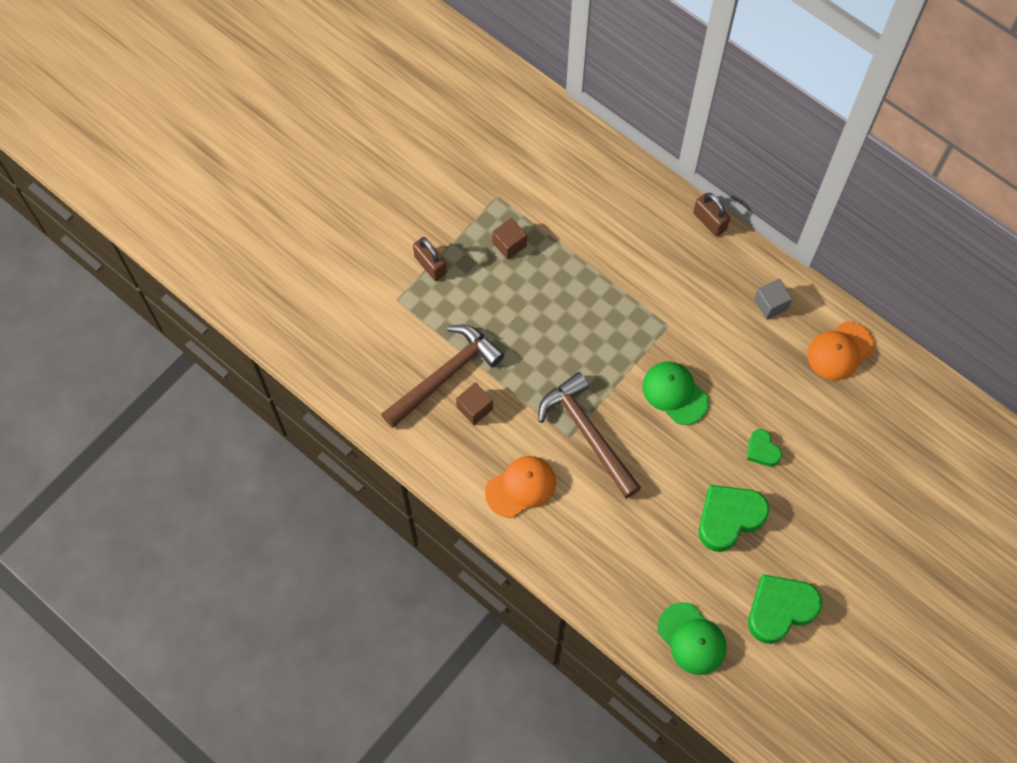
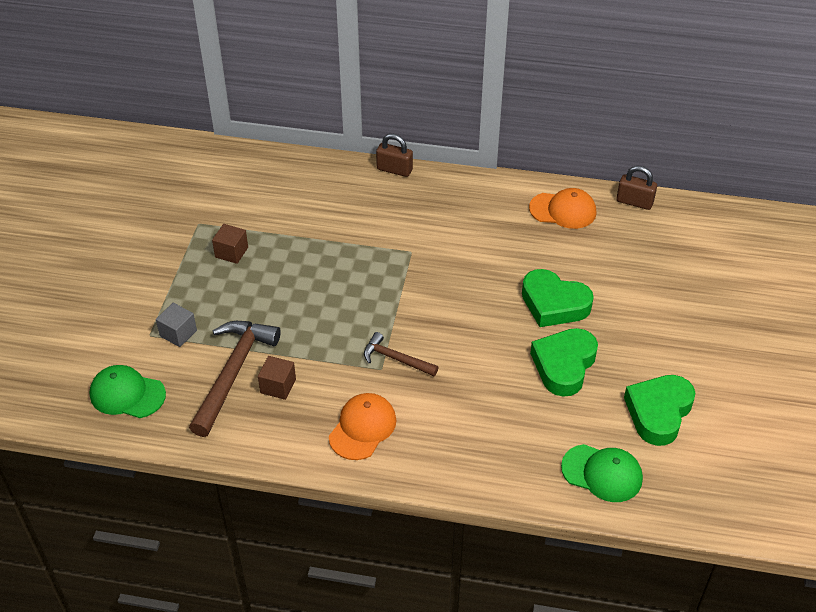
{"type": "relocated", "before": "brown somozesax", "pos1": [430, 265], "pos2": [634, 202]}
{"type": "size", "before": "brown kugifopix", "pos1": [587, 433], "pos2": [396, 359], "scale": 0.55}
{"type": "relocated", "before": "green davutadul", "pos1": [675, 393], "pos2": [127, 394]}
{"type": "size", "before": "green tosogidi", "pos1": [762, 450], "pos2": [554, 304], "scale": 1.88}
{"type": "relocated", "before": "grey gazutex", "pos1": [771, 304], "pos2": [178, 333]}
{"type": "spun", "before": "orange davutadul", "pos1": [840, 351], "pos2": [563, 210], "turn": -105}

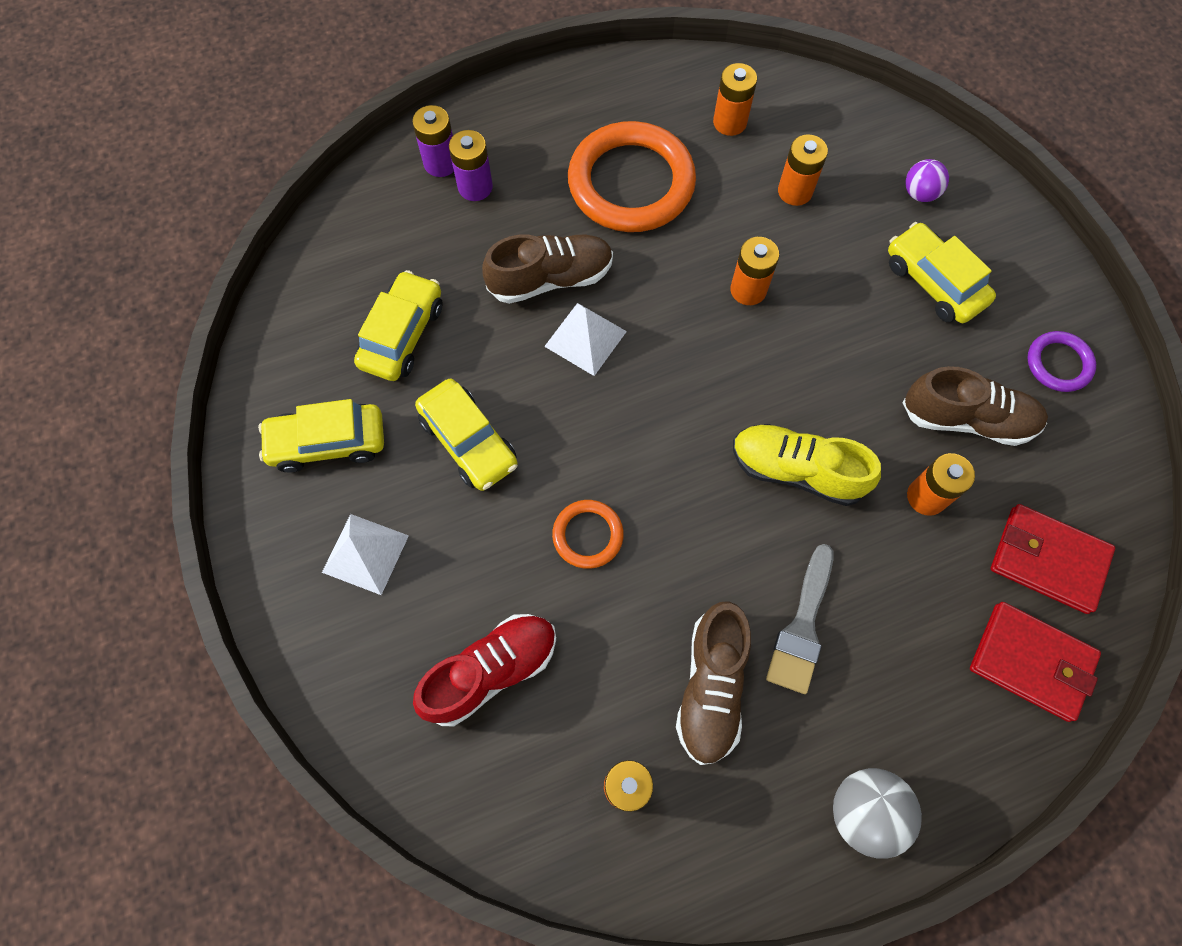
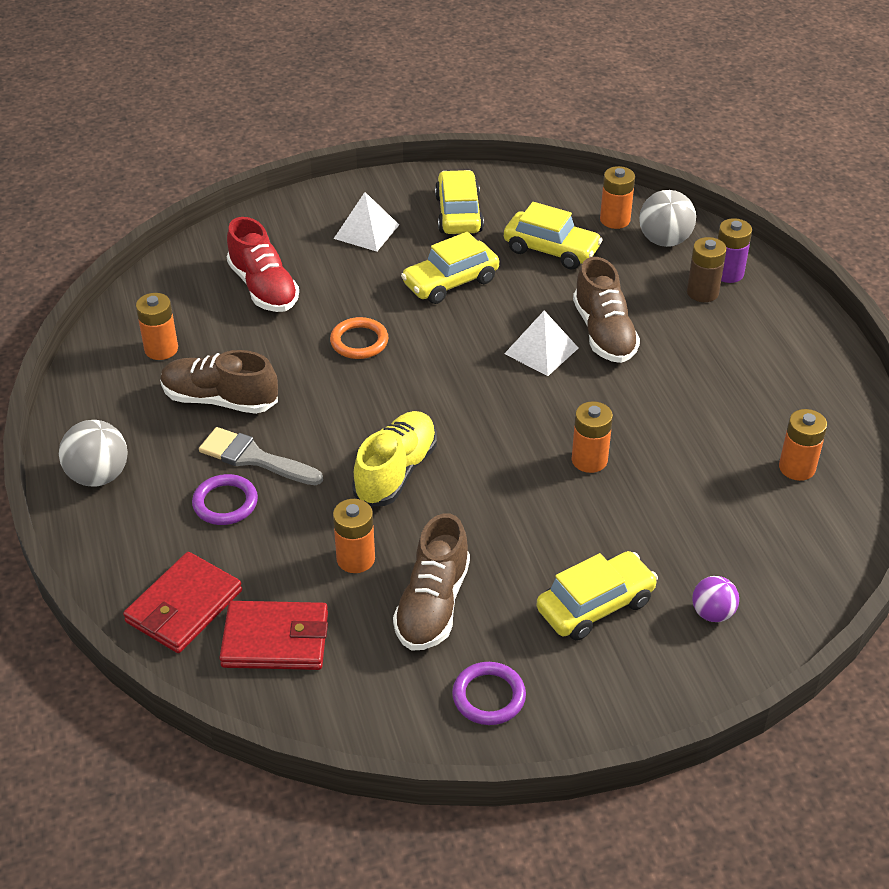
{"type": "colour", "before": "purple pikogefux", "after": "brown pikogefux", "pos1": [475, 187], "pos2": [702, 292]}
{"type": "missing", "before": "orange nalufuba", "pos1": [631, 183]}
{"type": "relocated", "before": "orange pikogefux", "pos1": [795, 191], "pos2": [615, 220]}
{"type": "spun", "before": "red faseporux", "pos1": [1048, 560], "pos2": [275, 640], "turn": 60}
{"type": "appeared", "after": "purple nalufuba", "pos2": [225, 503]}
{"type": "appeared", "after": "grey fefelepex", "pos2": [664, 240]}

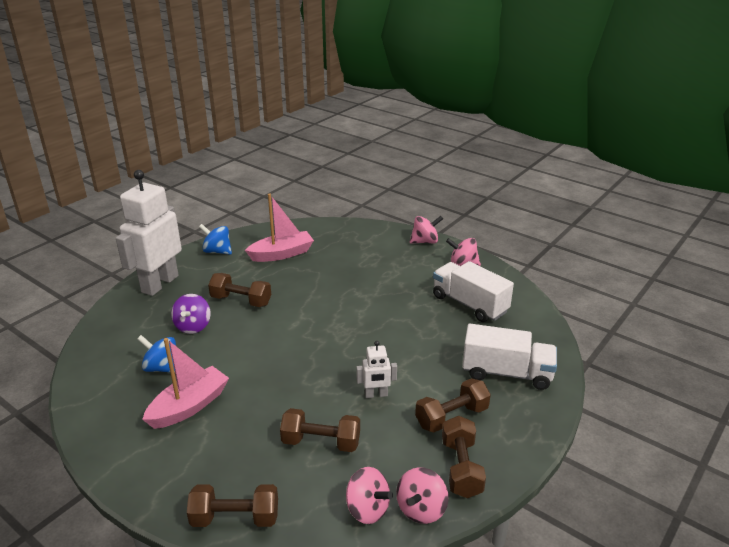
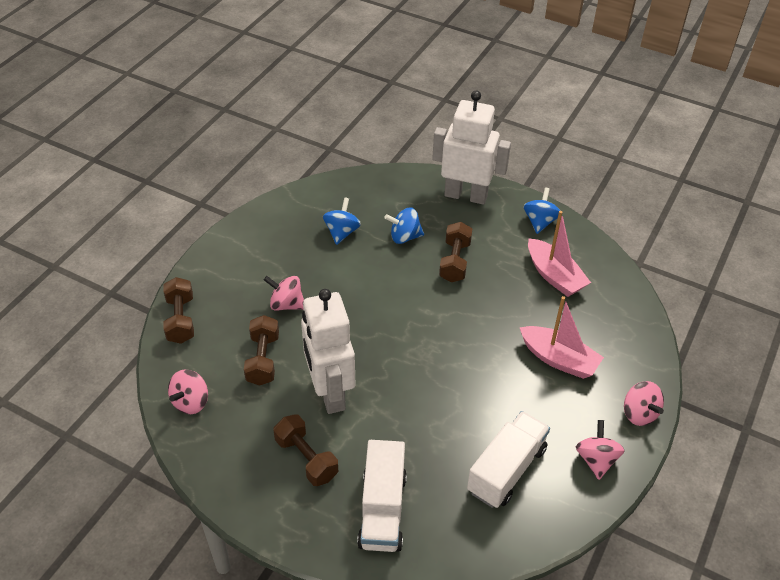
{"type": "relocated", "before": "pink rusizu", "pos1": [189, 406], "pos2": [558, 359]}
{"type": "colour", "before": "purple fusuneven", "after": "blue fusuneven", "pos1": [193, 326], "pos2": [404, 237]}
{"type": "size", "before": "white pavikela", "pos1": [376, 395], "pos2": [330, 392], "scale": 2.25}
{"type": "relocated", "before": "pink fusuneven", "pos1": [421, 509], "pos2": [286, 304]}
{"type": "missing", "before": "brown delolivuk", "pos1": [461, 468]}

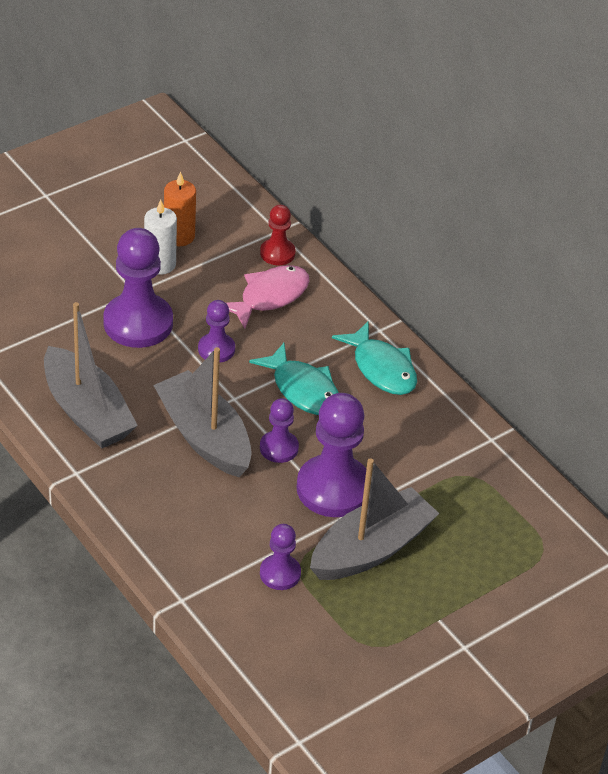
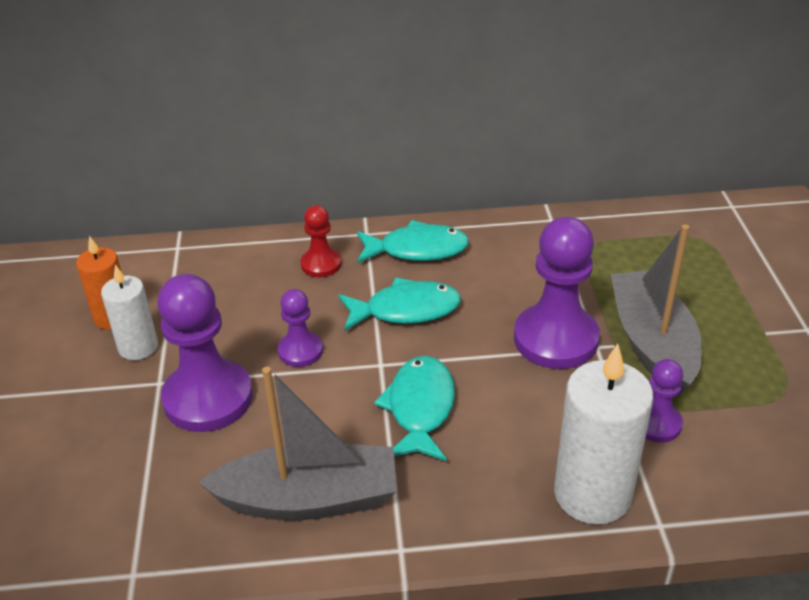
{"type": "exchanged", "before": "grey rusizu", "after": "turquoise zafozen", "pos1": [204, 436], "pos2": [420, 408]}
{"type": "missing", "before": "pink zafozen", "pos1": [269, 297]}
{"type": "relocated", "before": "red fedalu", "pos1": [277, 253], "pos2": [321, 264]}
{"type": "missing", "before": "purple fedalu", "pos1": [279, 448]}
{"type": "appeared", "after": "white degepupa", "pos2": [592, 494]}

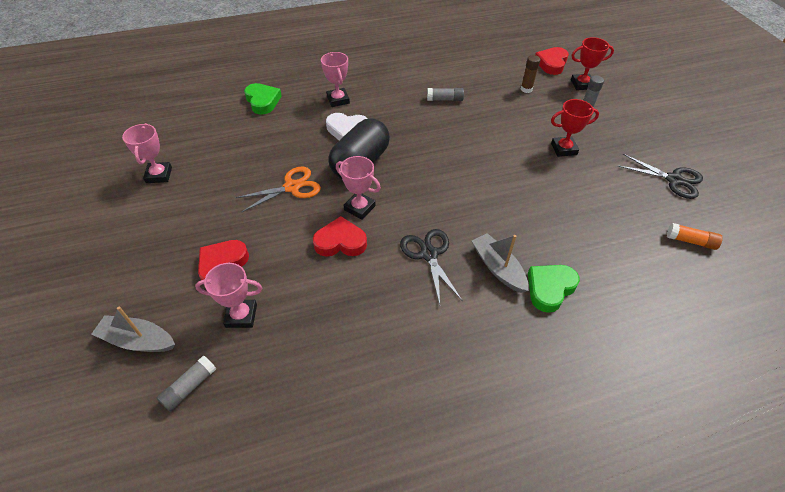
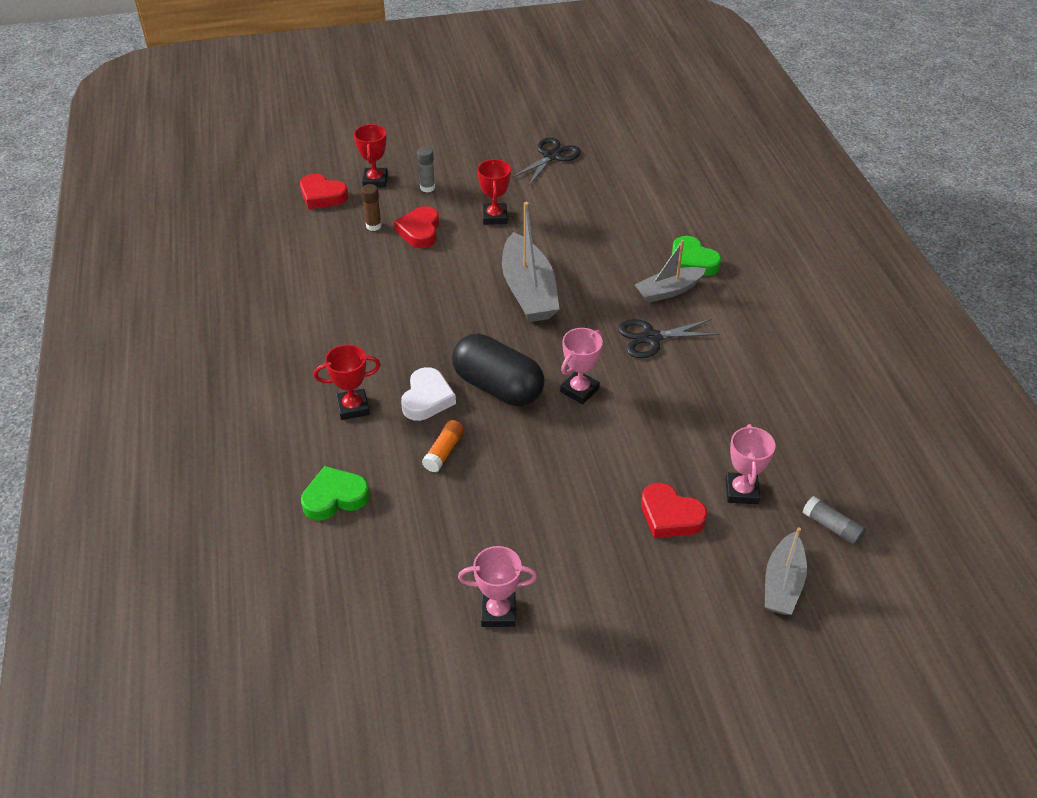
{"type": "missing", "before": "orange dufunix", "pos1": [292, 187]}
{"type": "relocated", "before": "red tosogidi", "pos1": [340, 242], "pos2": [420, 231]}
{"type": "colour", "before": "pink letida", "after": "red letida", "pos1": [338, 100], "pos2": [353, 407]}
{"type": "missing", "before": "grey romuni", "pos1": [444, 99]}
{"type": "relocated", "before": "orange romuni", "pos1": [690, 241], "pos2": [444, 452]}
{"type": "appeared", "after": "grey rusizu", "pos2": [528, 291]}

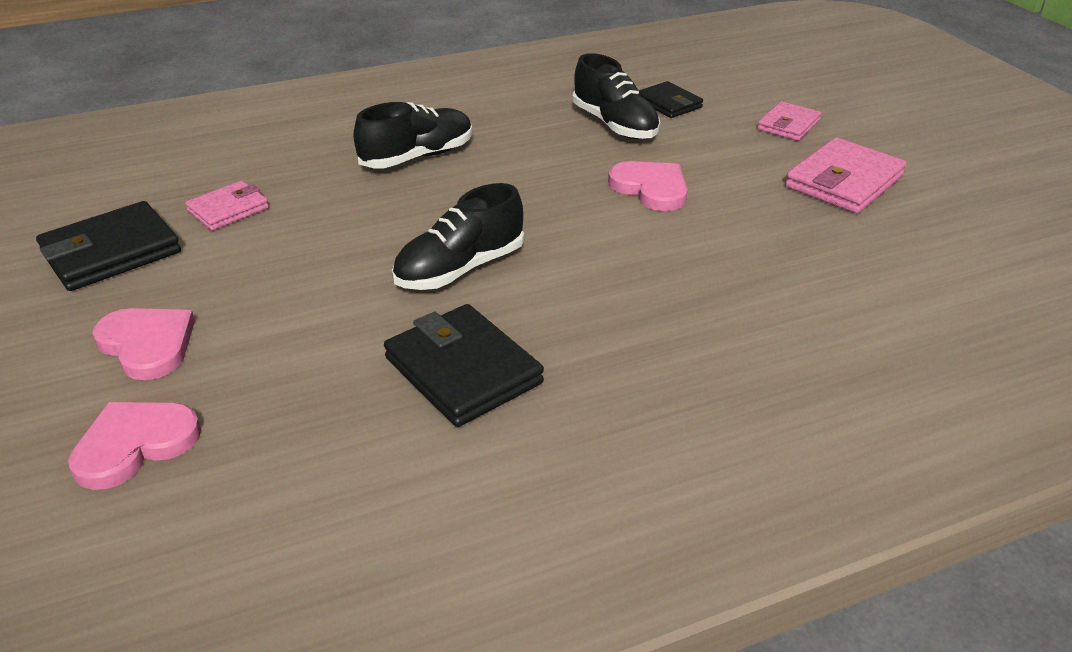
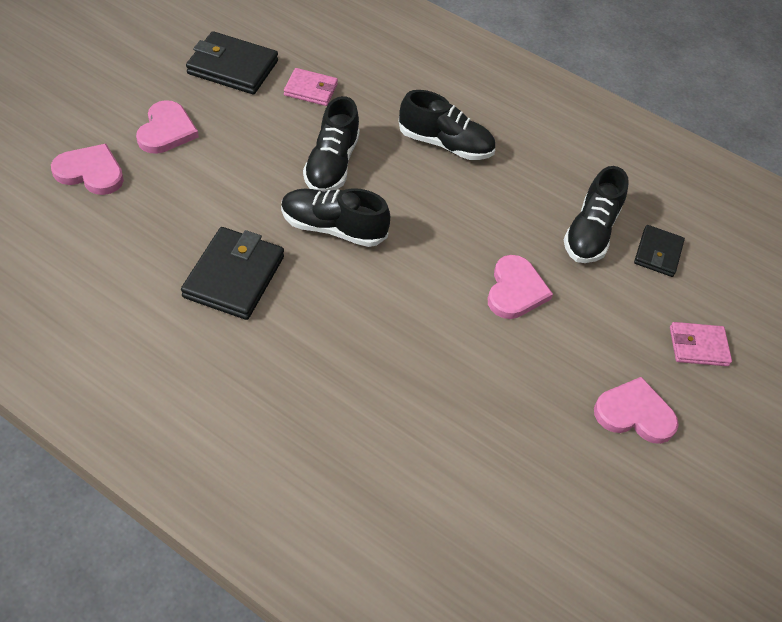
{"type": "exchanged", "before": "pink faseporux", "after": "pink tosogidi", "pos1": [843, 182], "pos2": [634, 413]}
{"type": "appeared", "after": "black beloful", "pos2": [331, 164]}

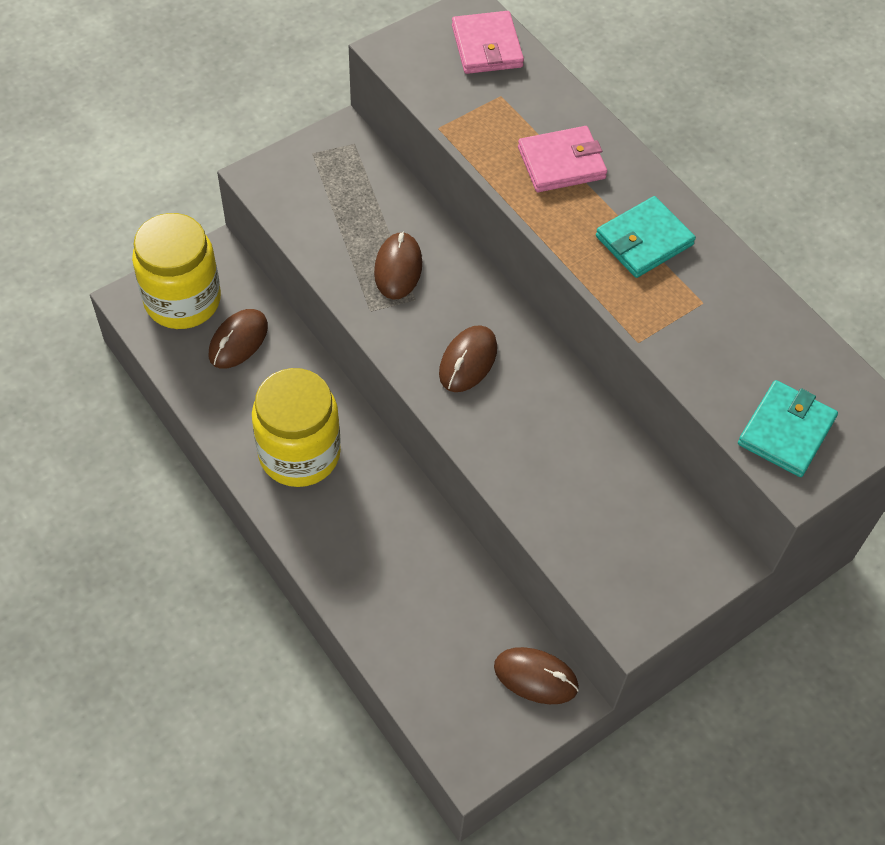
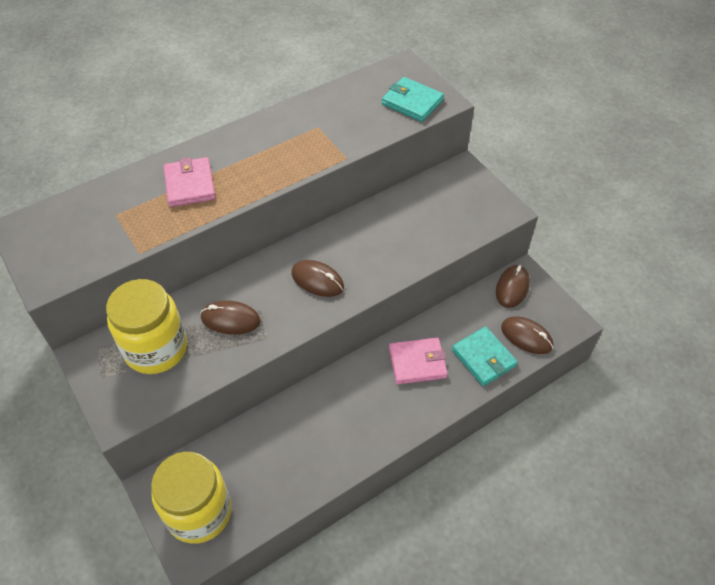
{"type": "relocated", "before": "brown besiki", "pos1": [238, 341], "pos2": [526, 337]}
{"type": "relocated", "before": "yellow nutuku", "pos1": [299, 454], "pos2": [156, 348]}
{"type": "relocated", "before": "pink faseporux", "pos1": [487, 46], "pos2": [417, 363]}
{"type": "relocated", "before": "turquoise faseporux", "pos1": [644, 240], "pos2": [483, 358]}

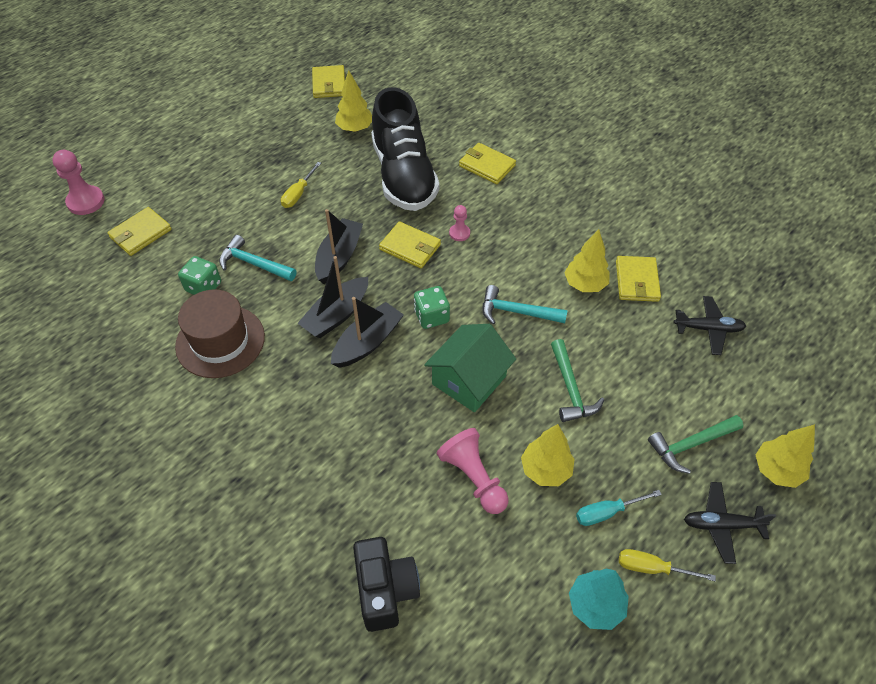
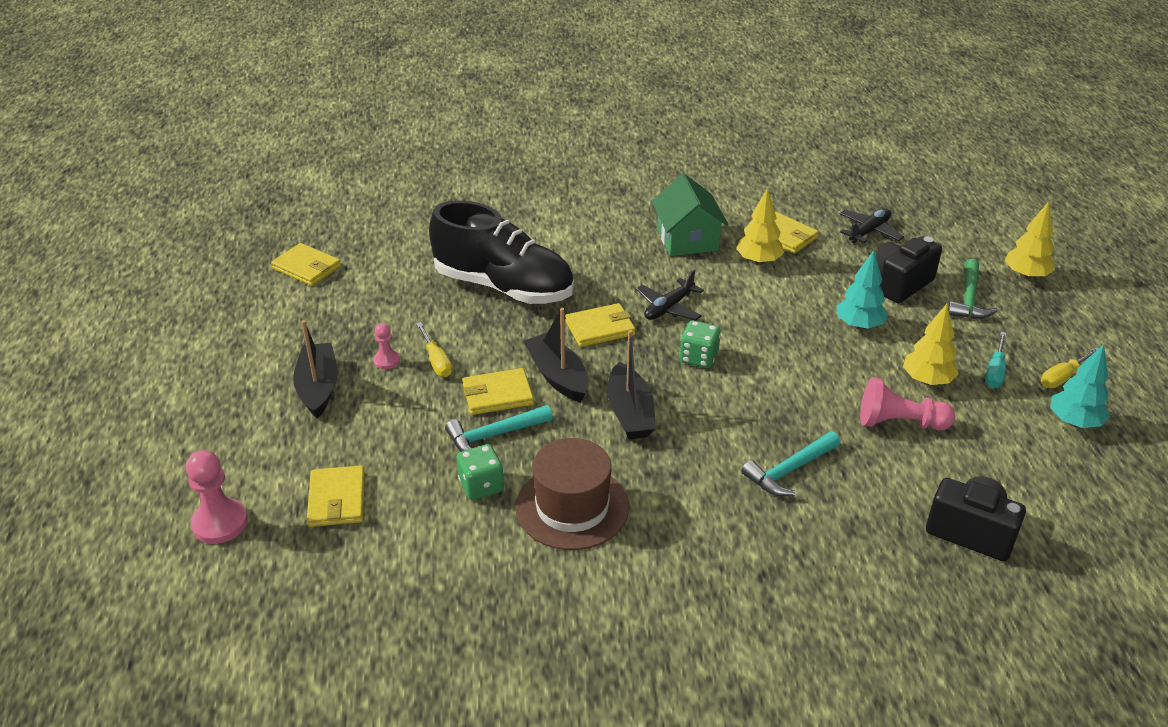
{"type": "relocated", "before": "black rusizu", "pos1": [367, 342], "pos2": [318, 388]}
{"type": "missing", "before": "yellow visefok", "pos1": [355, 128]}
{"type": "relocated", "before": "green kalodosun", "pos1": [469, 380], "pos2": [687, 239]}
{"type": "relocated", "before": "pink fedalu", "pos1": [459, 233], "pos2": [386, 360]}
{"type": "relocated", "before": "yellow faseporux", "pos1": [487, 165], "pos2": [497, 395]}
{"type": "relocated", "before": "turquoise kugifopix", "pos1": [516, 312], "pos2": [789, 470]}
{"type": "exchanged", "before": "green kugifopix", "after": "turquoise visefok", "pos1": [571, 389], "pos2": [859, 325]}
{"type": "relocated", "before": "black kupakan", "pos1": [722, 525], "pos2": [669, 308]}
{"type": "appeared", "after": "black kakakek", "pos2": [900, 284]}

